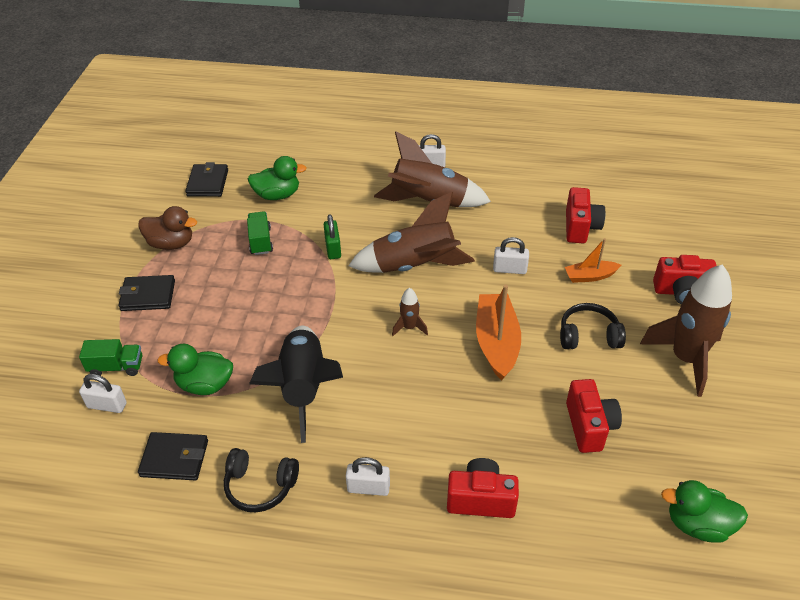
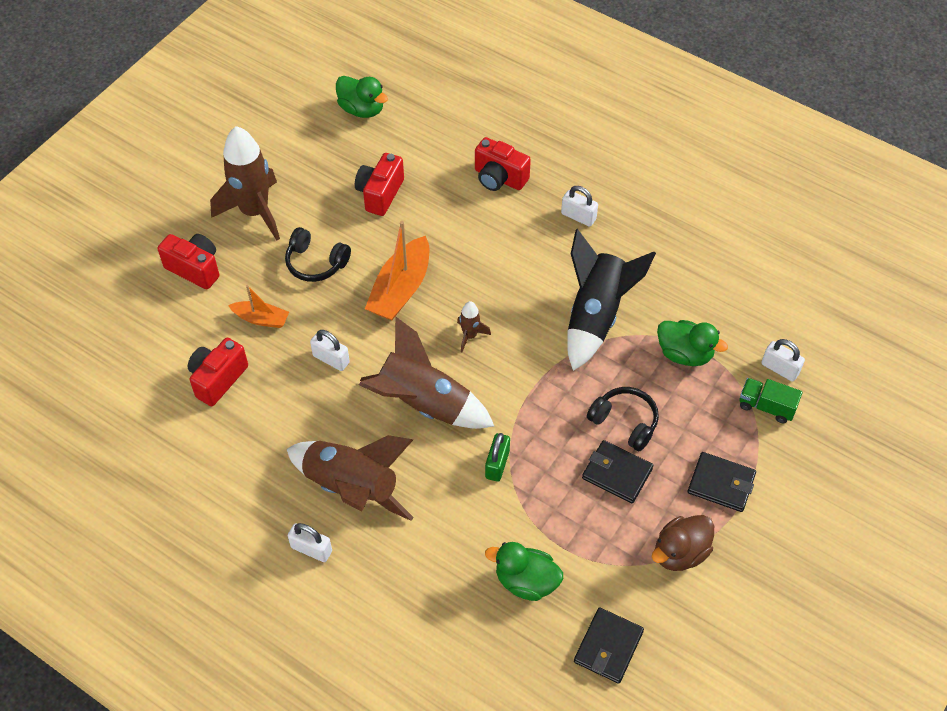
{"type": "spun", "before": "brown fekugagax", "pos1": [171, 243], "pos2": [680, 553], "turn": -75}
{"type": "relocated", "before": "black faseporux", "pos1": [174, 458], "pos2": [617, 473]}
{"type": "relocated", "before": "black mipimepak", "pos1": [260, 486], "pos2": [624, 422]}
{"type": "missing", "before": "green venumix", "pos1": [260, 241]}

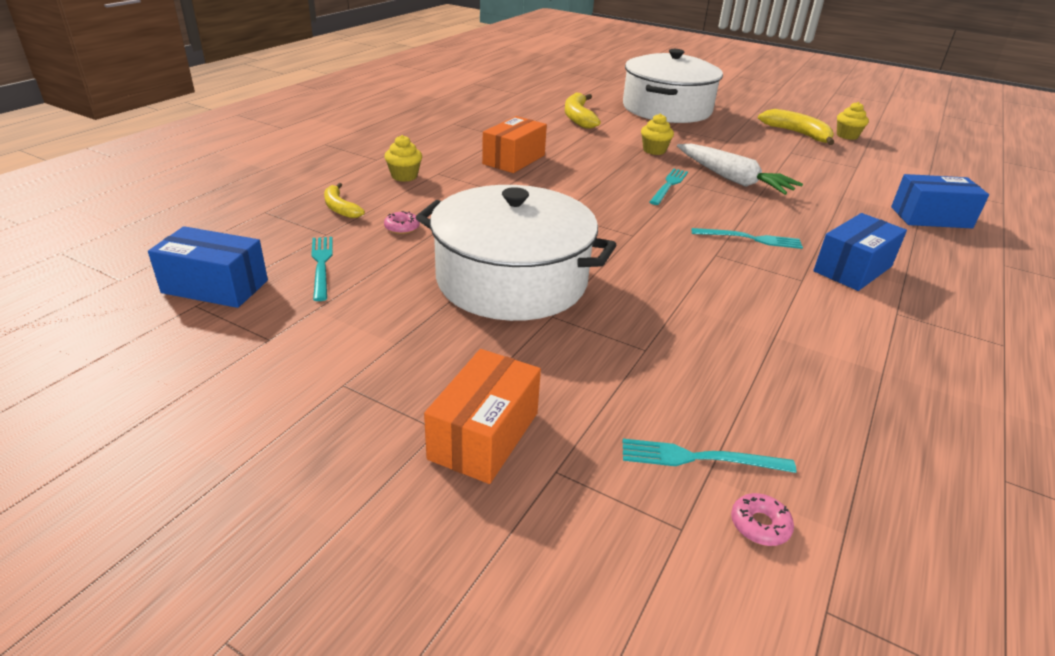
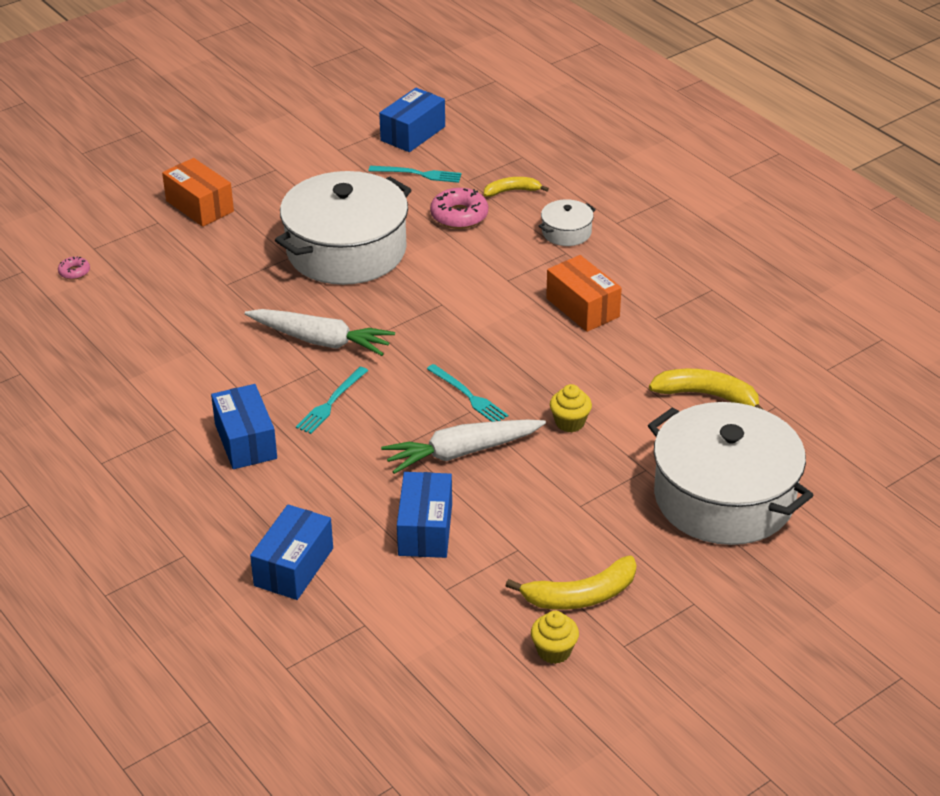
{"type": "exchanged", "before": "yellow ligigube", "after": "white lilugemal", "pos1": [404, 176], "pos2": [566, 232]}
{"type": "size", "before": "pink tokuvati", "pos1": [402, 228], "pos2": [459, 216], "scale": 1.9}
{"type": "missing", "before": "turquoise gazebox", "pos1": [699, 458]}
{"type": "appeared", "after": "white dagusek", "pos2": [321, 341]}
{"type": "appeared", "after": "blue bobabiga", "pos2": [425, 529]}

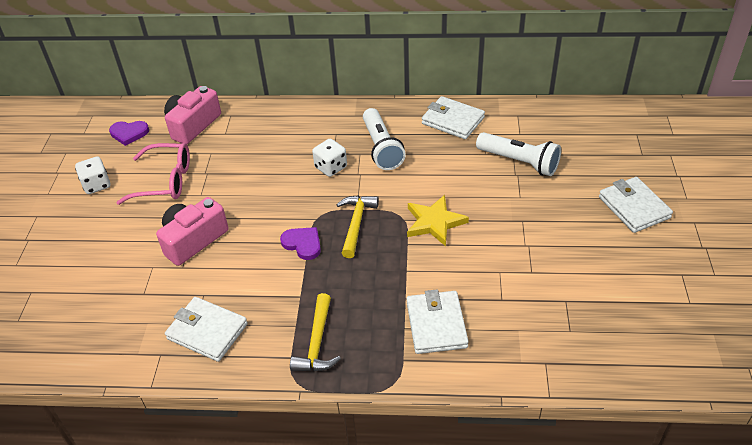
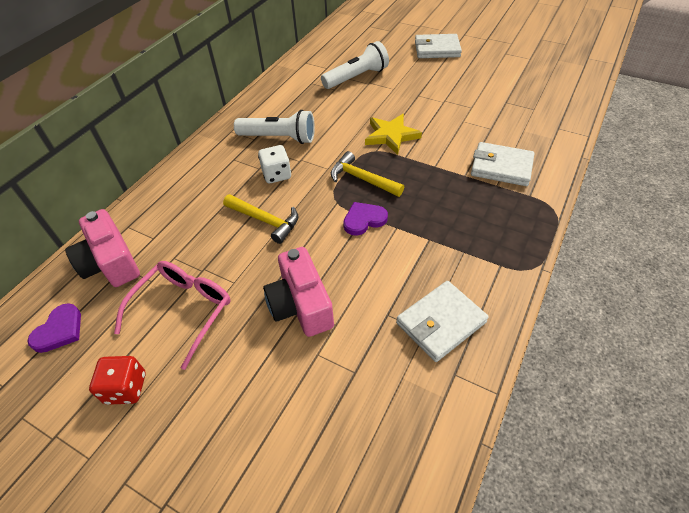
{"type": "colour", "before": "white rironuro", "after": "red rironuro", "pos1": [97, 185], "pos2": [126, 388]}
{"type": "relocated", "before": "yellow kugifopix", "pos1": [317, 342], "pos2": [265, 221]}
{"type": "missing", "before": "white faseporux", "pos1": [453, 120]}

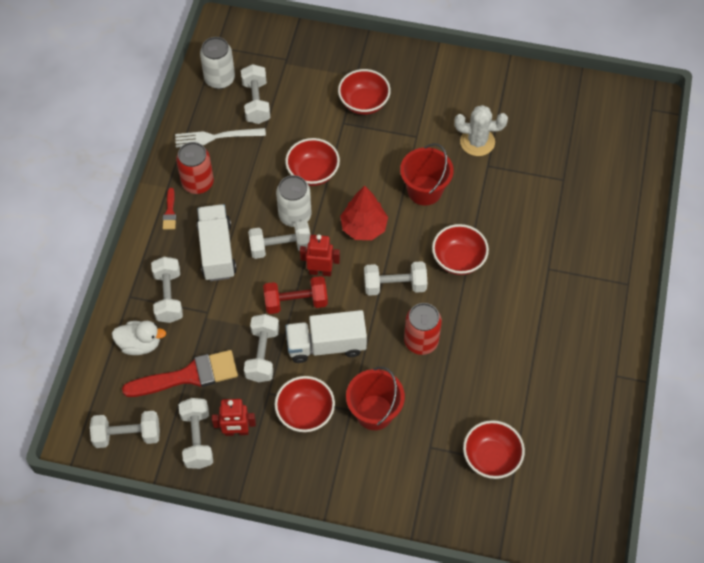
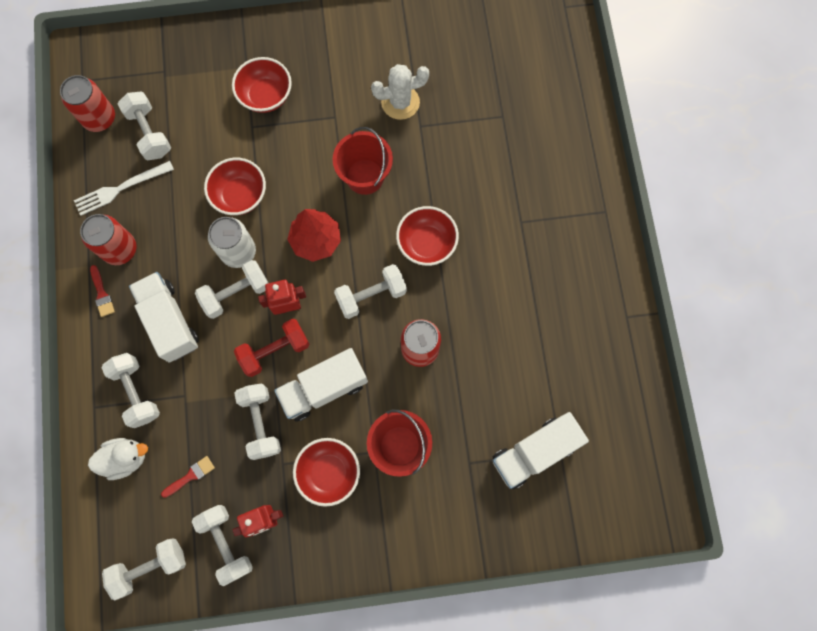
{"type": "size", "before": "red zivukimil", "pos1": [188, 376], "pos2": [191, 476], "scale": 0.45}
{"type": "colour", "before": "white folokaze", "after": "red folokaze", "pos1": [219, 79], "pos2": [99, 118]}
{"type": "exchanged", "before": "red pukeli", "after": "white venumix", "pos1": [491, 457], "pos2": [534, 452]}

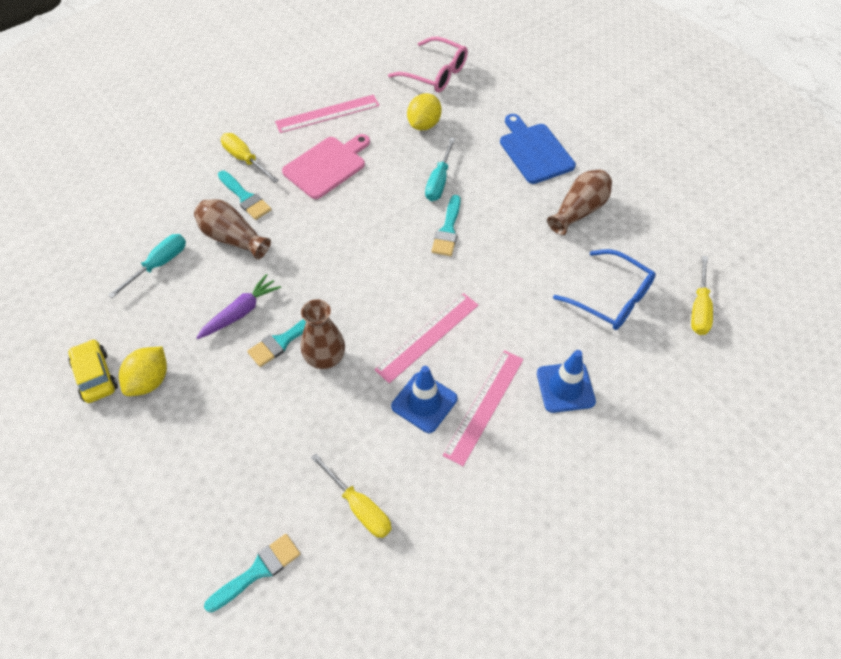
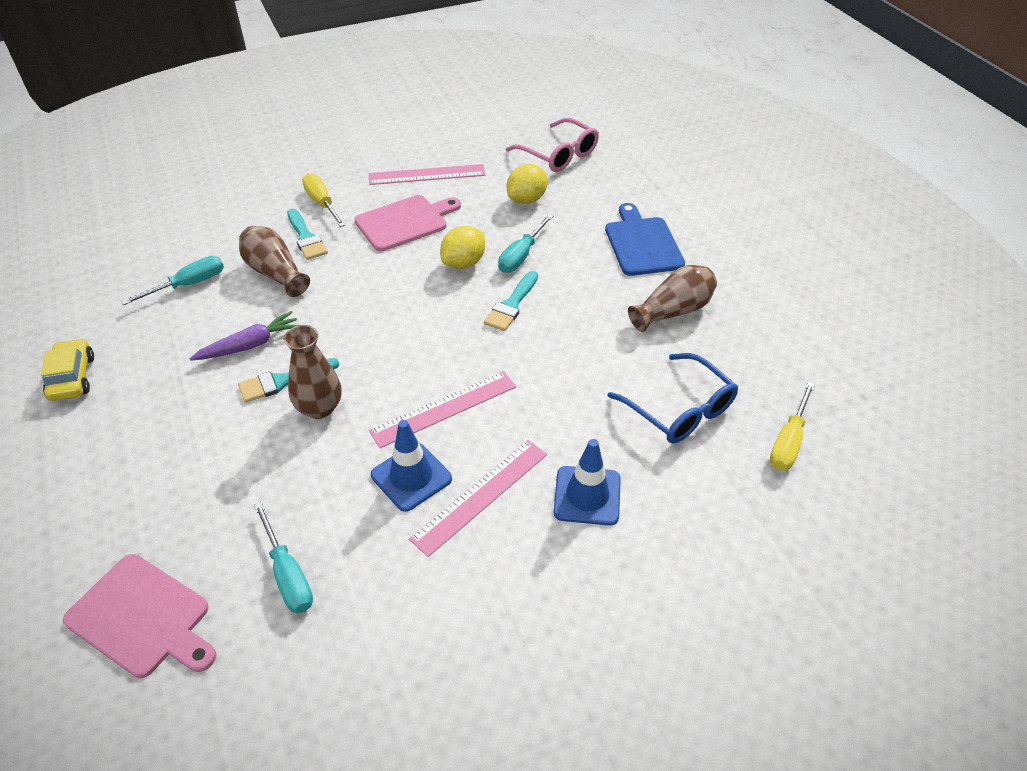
{"type": "relocated", "before": "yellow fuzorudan", "pos1": [149, 381], "pos2": [464, 263]}
{"type": "exchanged", "before": "turquoise zivukimil", "after": "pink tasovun", "pos1": [258, 570], "pos2": [142, 617]}
{"type": "colour", "before": "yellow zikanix", "after": "turquoise zikanix", "pos1": [359, 507], "pos2": [288, 574]}

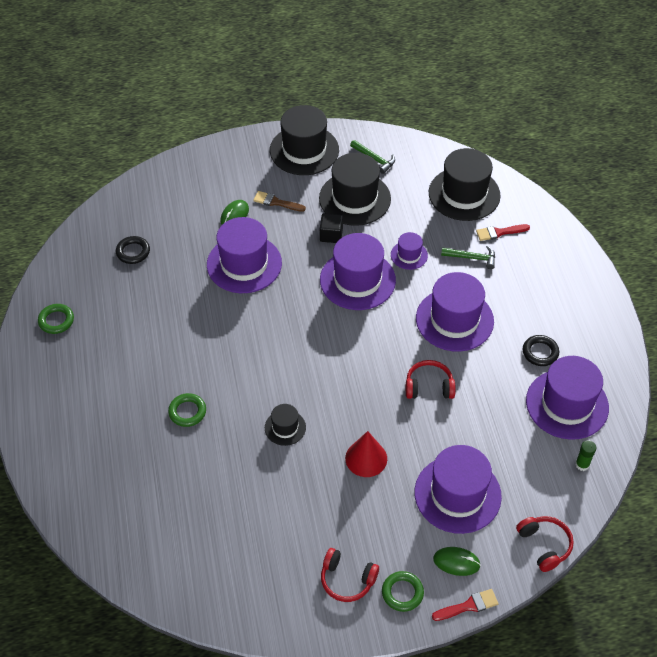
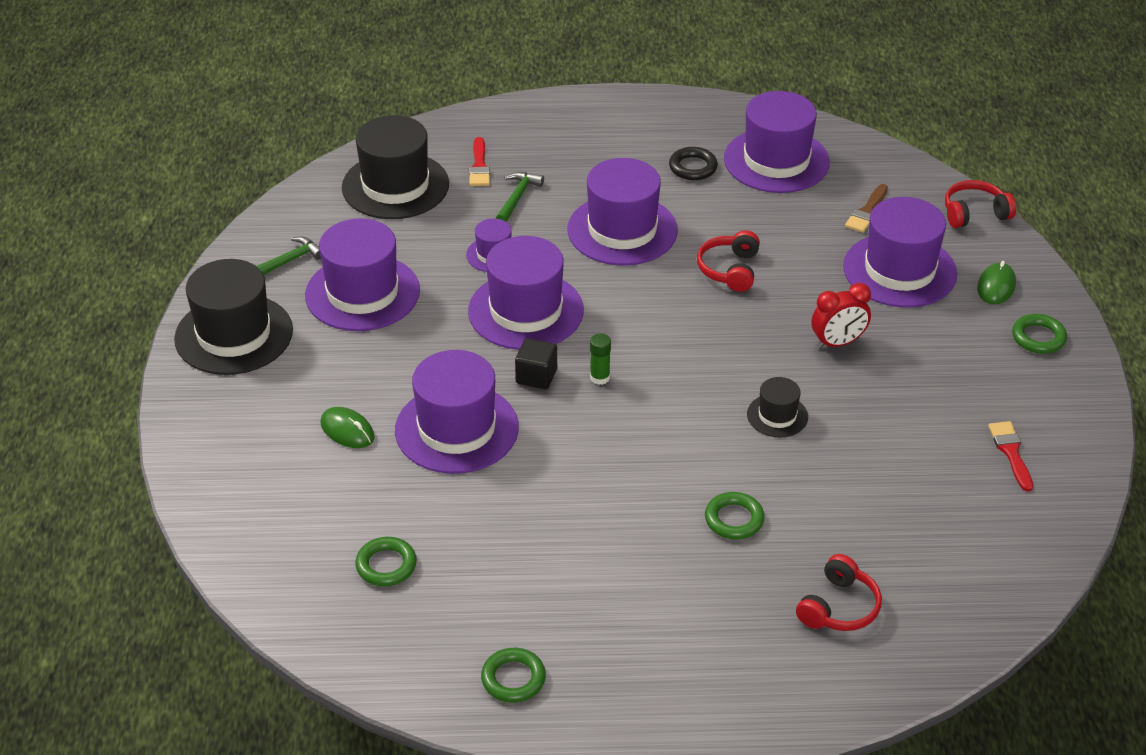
{"type": "colour", "before": "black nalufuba", "after": "green nalufuba", "pos1": [133, 252], "pos2": [386, 565]}
{"type": "relocated", "before": "brown zivukimil", "pos1": [276, 202], "pos2": [867, 212]}
{"type": "colour", "before": "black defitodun", "after": "purple defitodun", "pos1": [355, 198], "pos2": [362, 293]}
{"type": "relocated", "before": "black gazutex", "pos1": [331, 235], "pos2": [536, 376]}
{"type": "relocated", "before": "red mipimepak", "pos1": [347, 580], "pos2": [839, 607]}
{"type": "exchanged", "before": "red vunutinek", "after": "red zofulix", "pos1": [366, 458], "pos2": [837, 343]}
{"type": "relocated", "before": "red zivukimil", "pos1": [468, 606], "pos2": [1011, 452]}
{"type": "relocated", "before": "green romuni", "pos1": [582, 464], "pos2": [600, 377]}

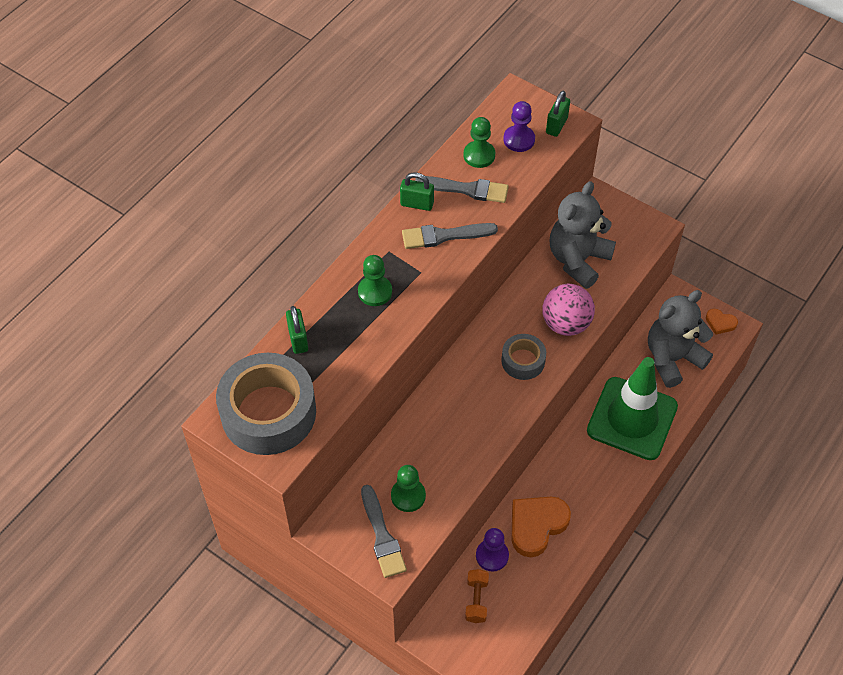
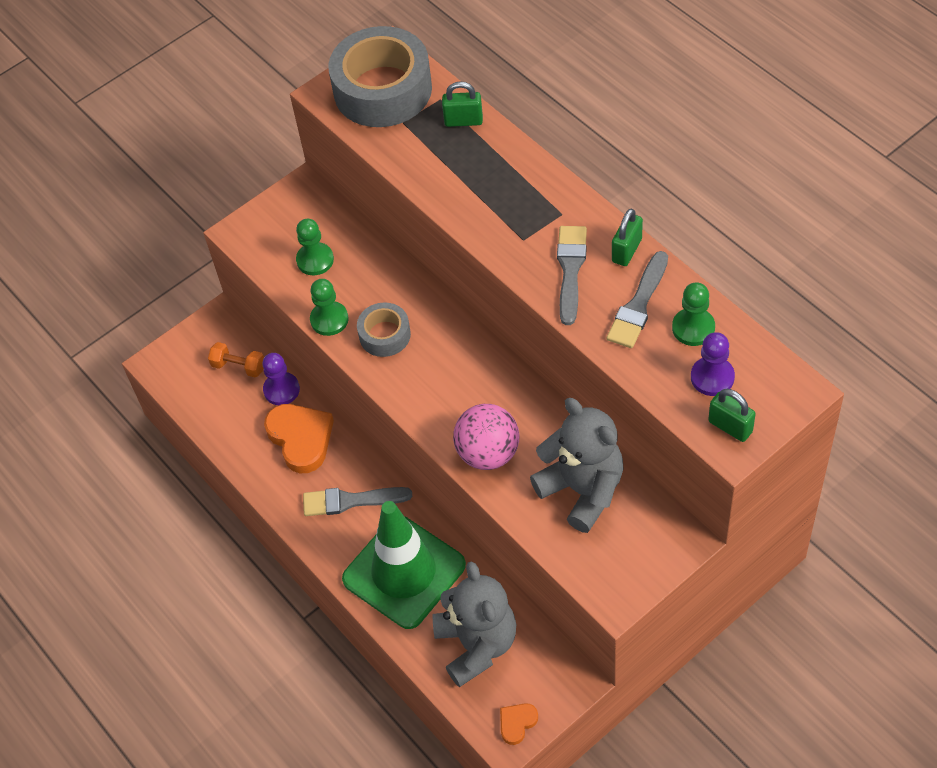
{"type": "relocated", "before": "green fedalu", "pos1": [375, 292], "pos2": [329, 319]}
{"type": "relocated", "before": "grey zivukimil", "pos1": [382, 536], "pos2": [351, 501]}
{"type": "relocated", "before": "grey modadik", "pos1": [523, 361], "pos2": [384, 335]}

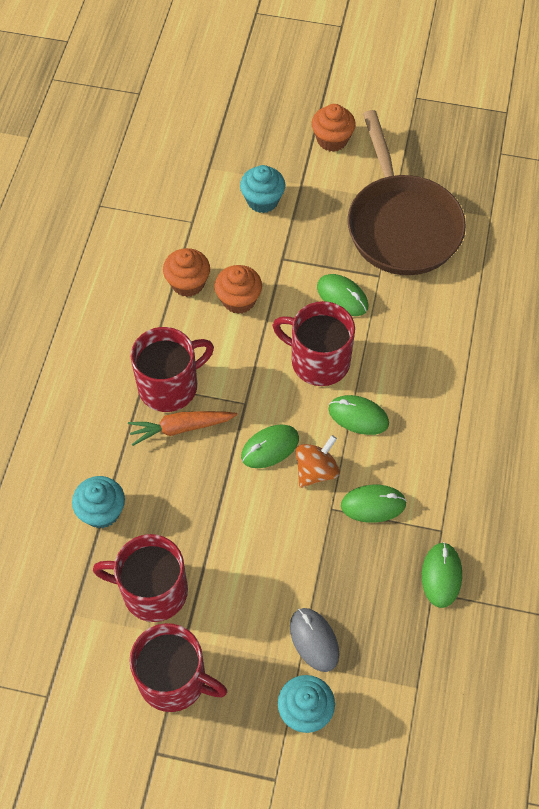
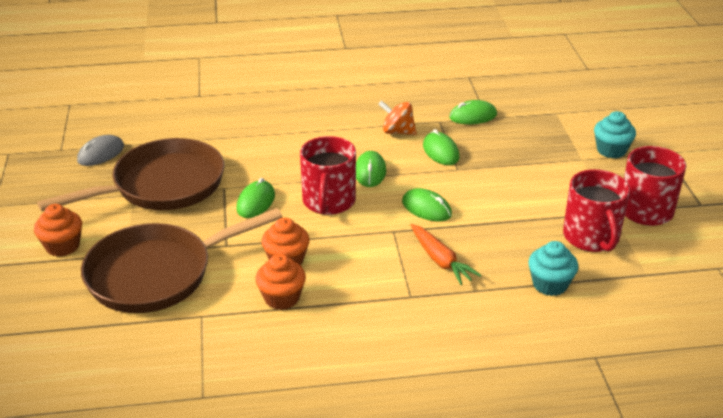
{"type": "missing", "before": "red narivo", "pos1": [169, 386]}
{"type": "exchanged", "before": "turquoise ligigube", "after": "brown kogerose", "pos1": [262, 200], "pos2": [157, 274]}
{"type": "relocated", "before": "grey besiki", "pos1": [314, 640], "pos2": [101, 154]}
{"type": "relocated", "before": "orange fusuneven", "pos1": [316, 471], "pos2": [397, 131]}

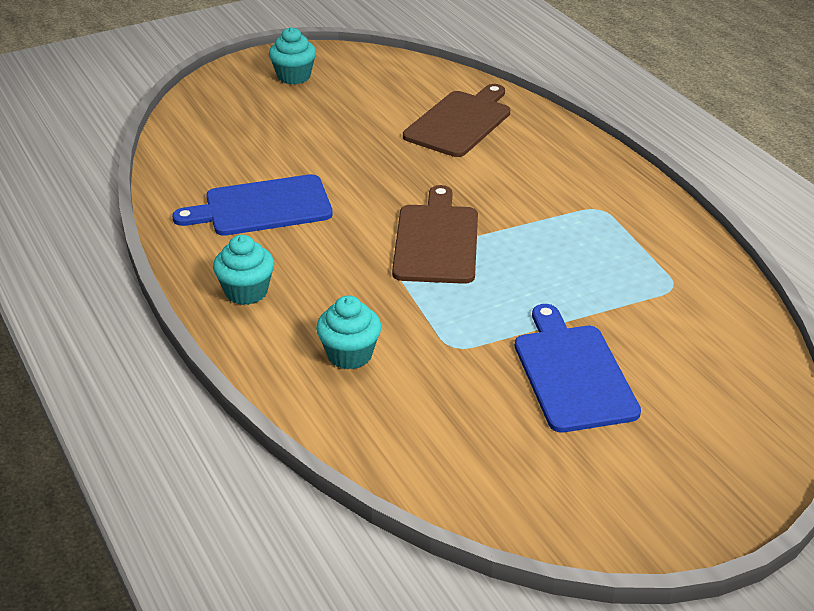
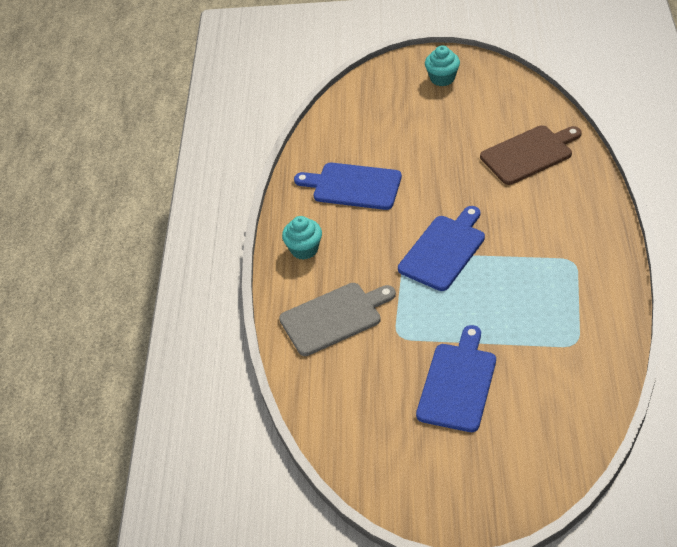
{"type": "exchanged", "before": "turquoise ligigube", "after": "grey tasovun", "pos1": [349, 354], "pos2": [334, 317]}
{"type": "colour", "before": "brown tasovun", "after": "blue tasovun", "pos1": [436, 240], "pos2": [444, 250]}

